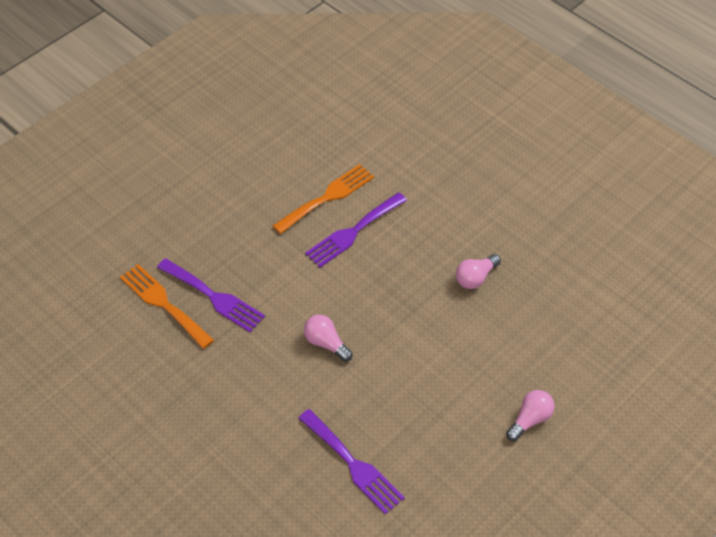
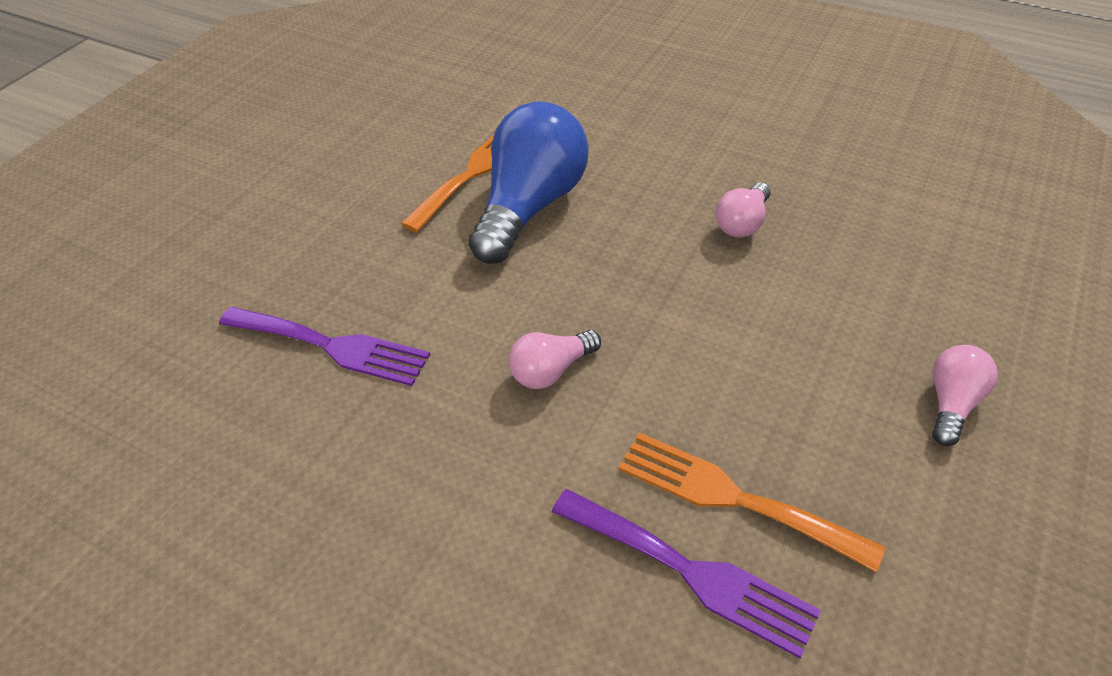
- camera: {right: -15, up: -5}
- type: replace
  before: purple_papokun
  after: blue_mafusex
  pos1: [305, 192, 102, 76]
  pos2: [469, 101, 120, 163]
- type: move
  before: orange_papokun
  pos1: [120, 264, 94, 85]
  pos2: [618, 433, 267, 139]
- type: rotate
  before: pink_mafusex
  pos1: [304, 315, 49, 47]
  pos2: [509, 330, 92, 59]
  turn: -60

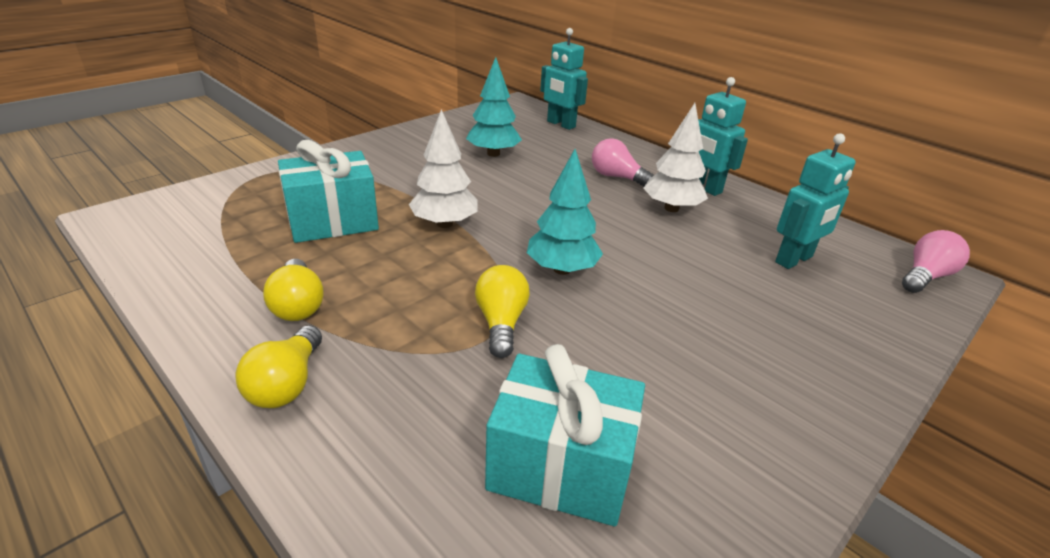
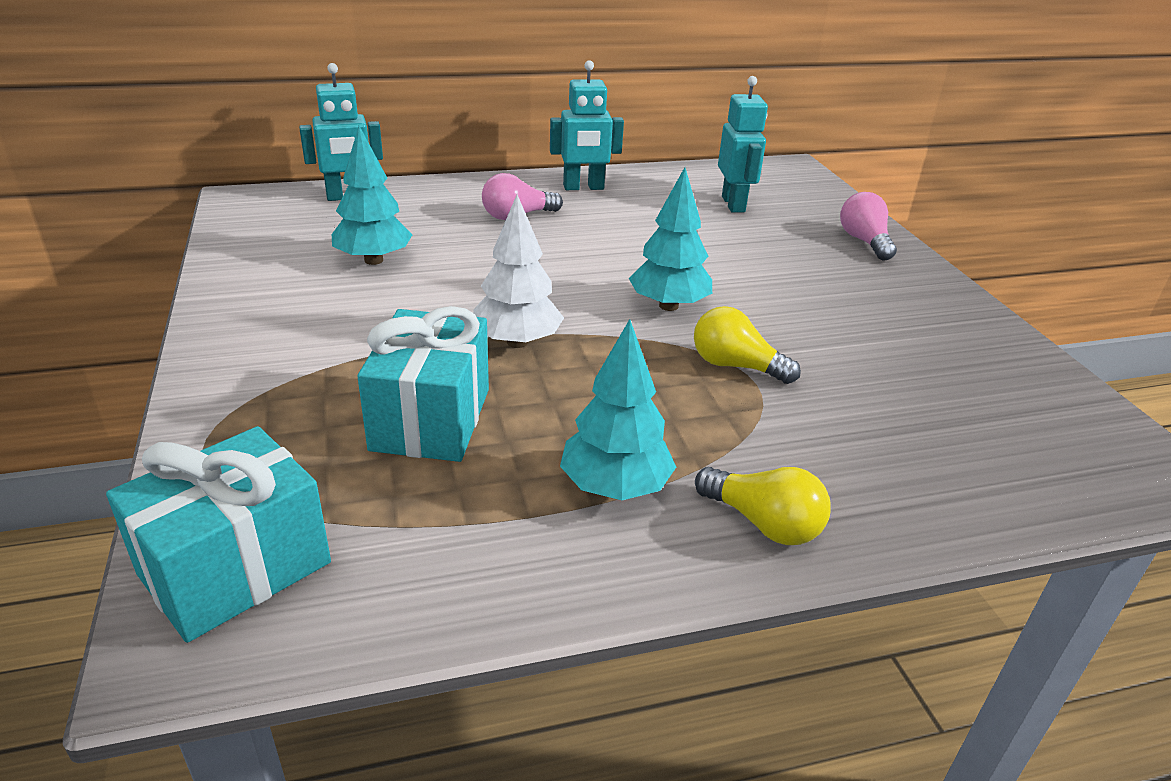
- camera: {right: -60, up: 0}
- type: delete
  before: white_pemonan
  pos1: [643, 103, 65, 109]
- type: move
  before: pink_mafusex
  pos1: [902, 230, 68, 63]
  pos2: [840, 192, 57, 69]
- type: replace
  before: yellow_mafusex
  after: turquoise_pemonan
  pos1: [263, 259, 61, 62]
  pos2: [560, 319, 116, 181]
- type: move
  before: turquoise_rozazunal
  pos1: [485, 344, 160, 182]
  pos2: [106, 426, 225, 217]

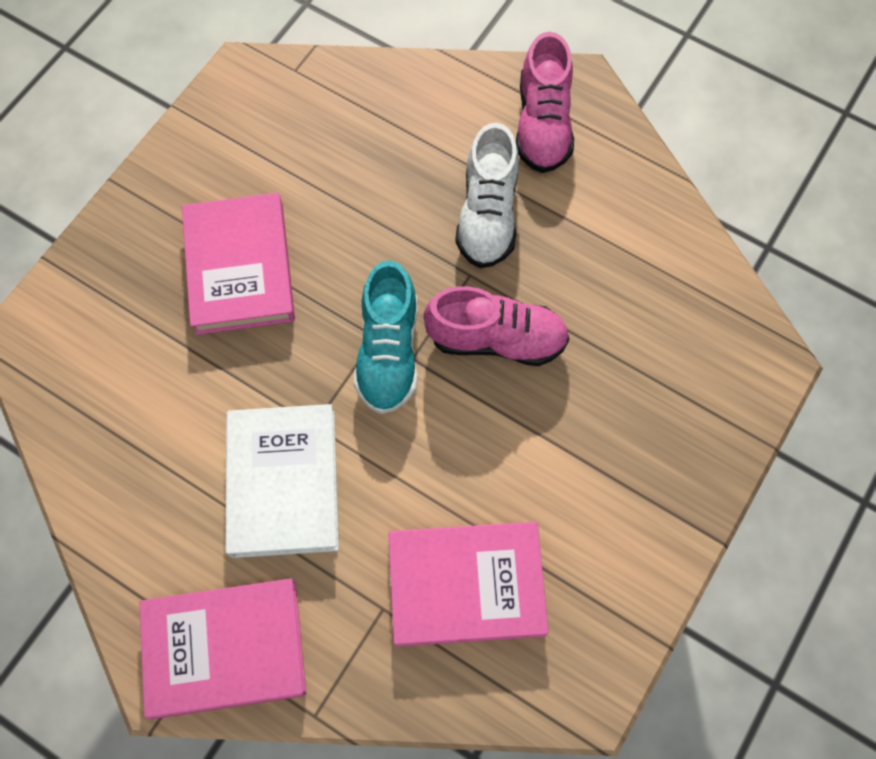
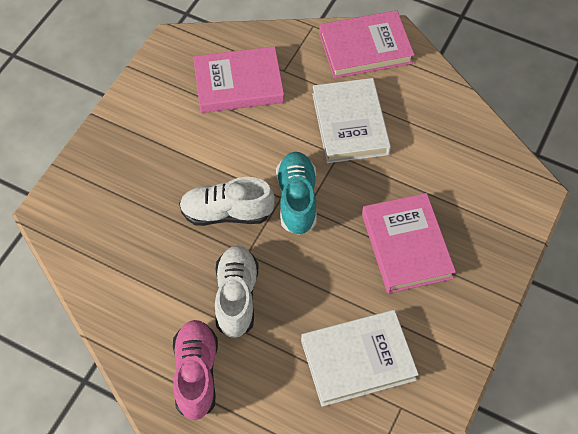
- camera: {right: 175, up: -10}
- type: recolor
  before: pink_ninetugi
  after: white_ninetugi
  pos1: [424, 286, 145, 80]
  pos2: [179, 177, 96, 49]
- type: insert
  after: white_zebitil
  pos2: [301, 310, 118, 97]

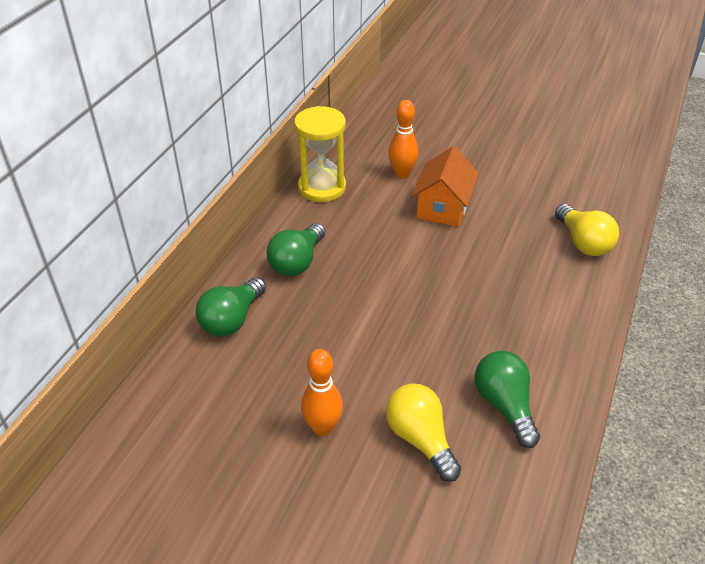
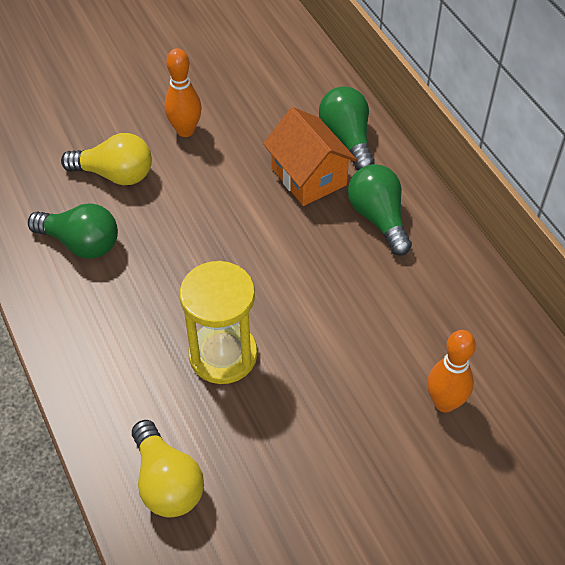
- camera: {right: 130, up: 10}
- type: move
  before: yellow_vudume
  pos1: [294, 106, 52, 96]
  pos2: [180, 261, 77, 123]
- type: move
  before: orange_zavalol
  pos1: [412, 146, 67, 81]
  pos2: [263, 107, 94, 99]
- type: rotate
  before: yellow_mafusex
  pos1: [555, 204, 64, 52]
  pos2: [132, 420, 72, 98]
  turn: -135

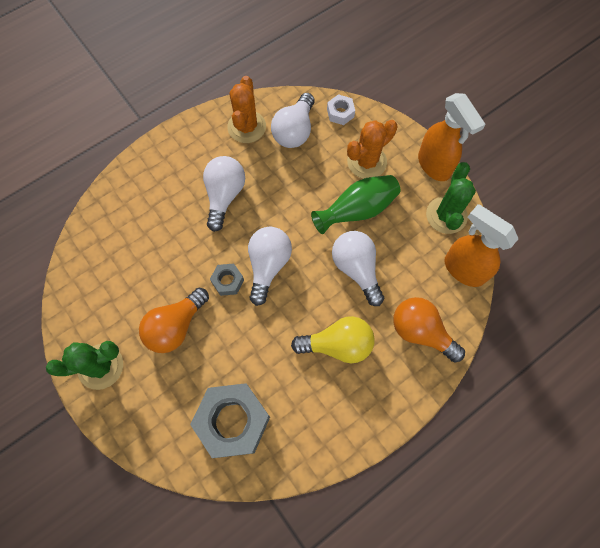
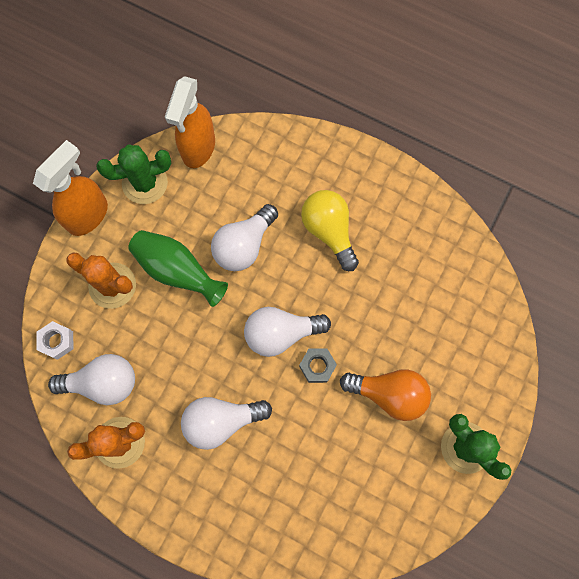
- camera: {right: -115, up: 5}
- type: delete
  before: orange_mafusex
  pos1: [393, 297, 72, 65]
- type: delete
  before: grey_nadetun
  pos1: [190, 383, 80, 75]

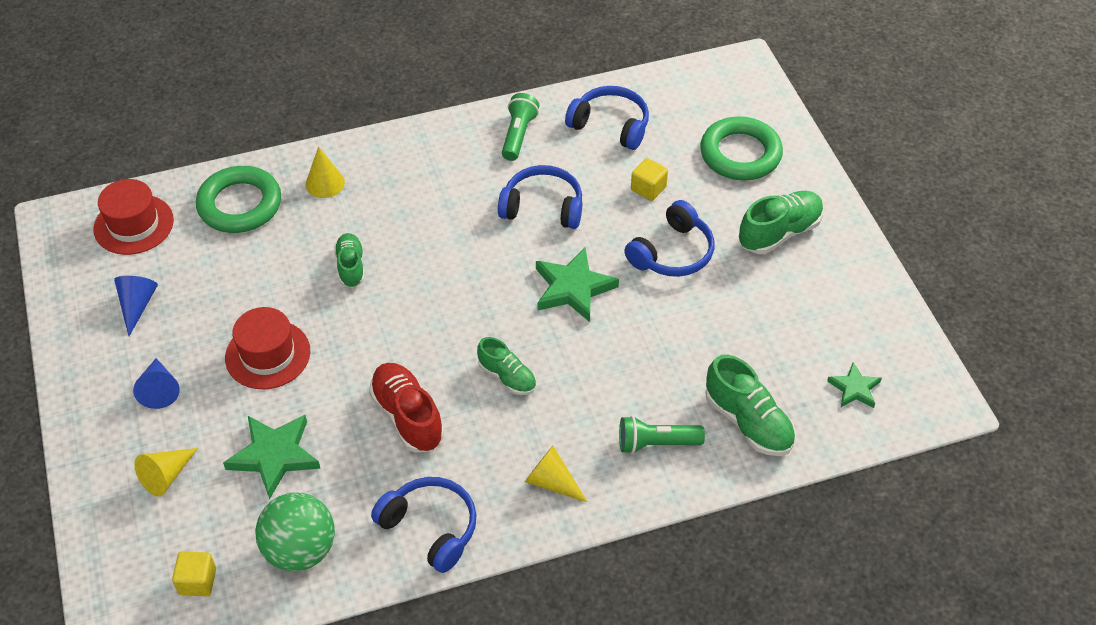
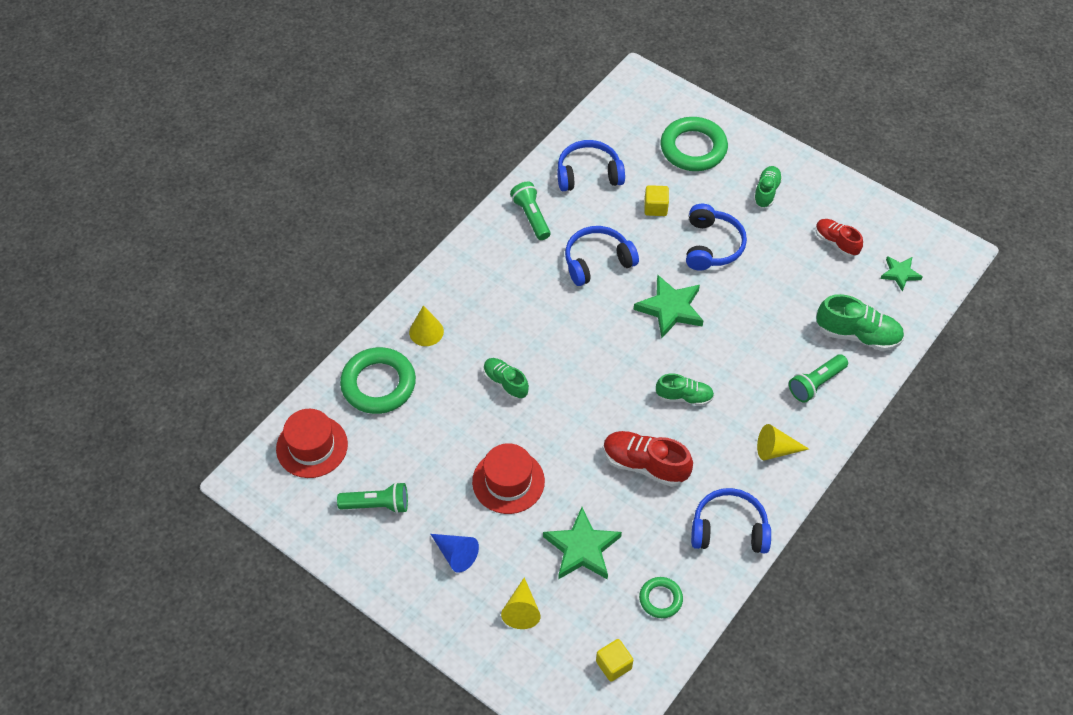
- camera: {right: -35, up: 5}
- type: resize
  before: green_ninetugi
  pos1: [739, 191, 85, 63]
  pos2: [753, 166, 29, 42]
  scale: 0.64
- type: replace
  before: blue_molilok
  after: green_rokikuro
  pos1: [114, 276, 44, 60]
  pos2: [337, 482, 71, 32]
- type: replace
  before: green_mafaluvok
  after: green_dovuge
  pos1: [255, 492, 80, 79]
  pos2: [639, 577, 44, 41]
- type: insert
  after: red_ninetugi
  pos2: [816, 219, 47, 38]

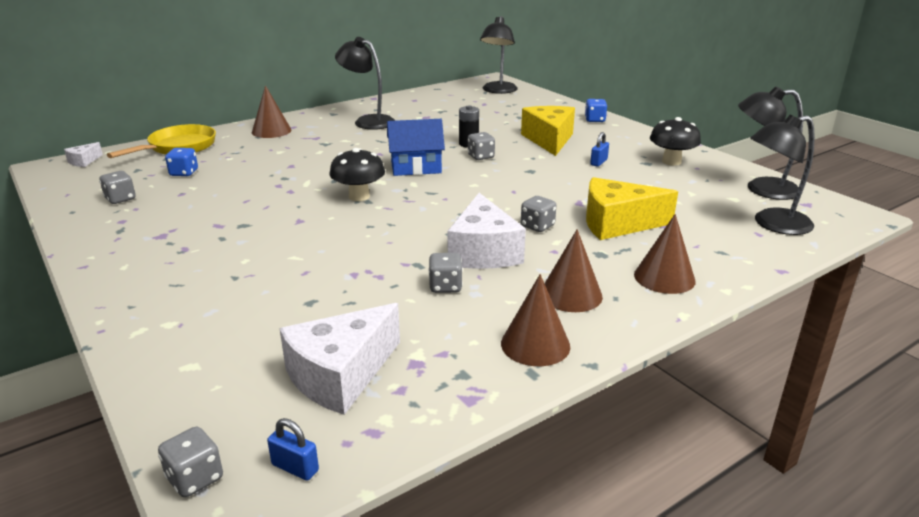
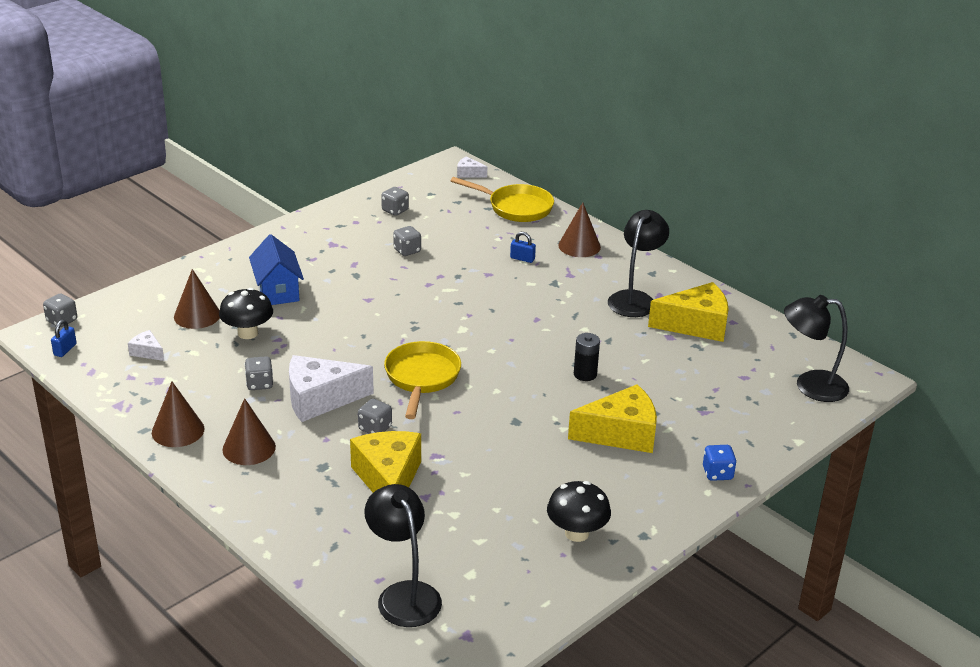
- camera: {right: 80, up: 5}
- type: delete
  before: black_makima
  pos1: [738, 86, 65, 114]
- type: move
  before: blue_zavalol
  pos1: [387, 119, 58, 57]
  pos2: [249, 234, 55, 71]
- type: move
  before: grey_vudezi
  pos1: [468, 132, 27, 28]
  pos2: [393, 226, 28, 30]
- type: move
  before: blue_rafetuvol
  pos1: [590, 132, 19, 35]
  pos2: [510, 232, 26, 31]
- type: delete
  before: blue_vudezi
  pos1: [165, 148, 33, 28]
- type: move
  before: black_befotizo
  pos1: [330, 148, 55, 53]
  pos2: [219, 288, 54, 51]
- type: move
  before: brown_molilok
  pos1: [634, 214, 62, 80]
  pos2: [174, 269, 46, 60]
- type: resize
  before: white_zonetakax
  pos1: [280, 303, 120, 112]
  pos2: [128, 330, 36, 31]
  scale: 0.46
- type: insert
  after: yellow_zonetakax
  pos2: [648, 282, 81, 60]
- type: insert
  after: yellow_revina
  pos2: [384, 341, 77, 78]

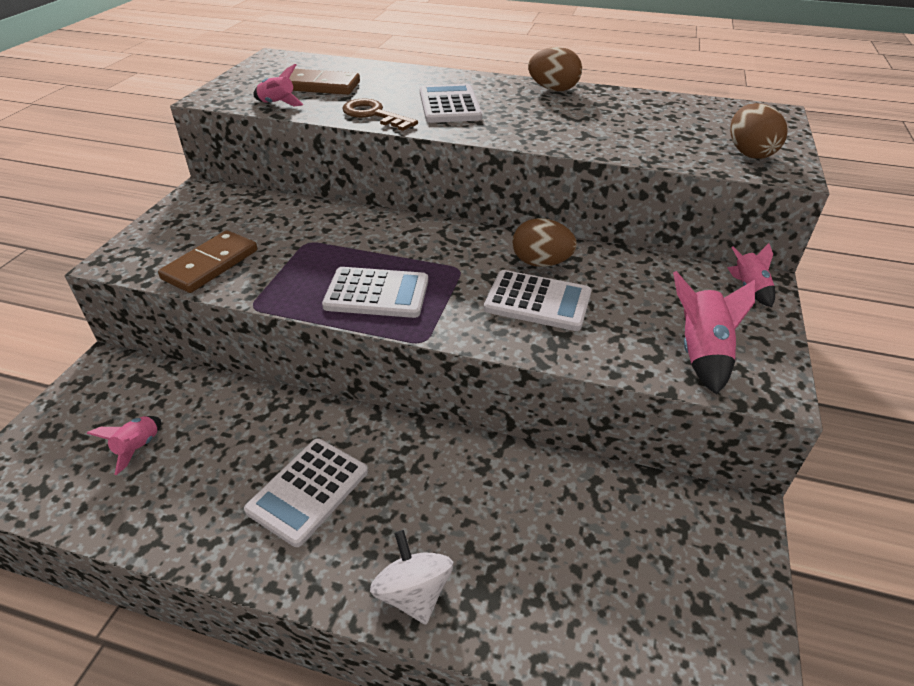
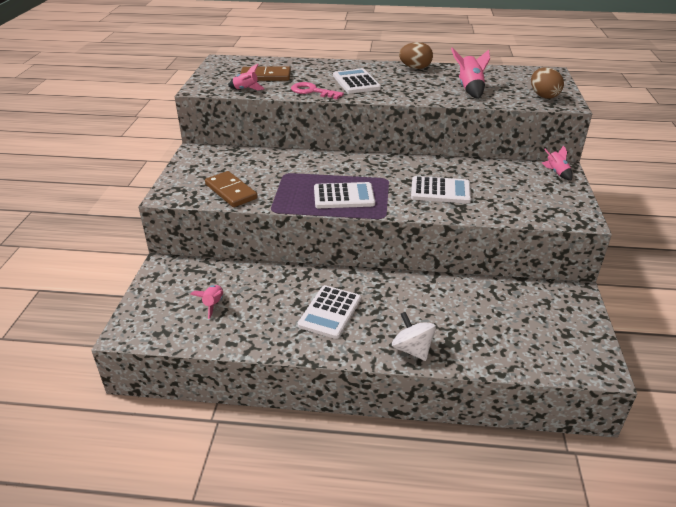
- camera: {right: -10, up: -5}
- type: recolor
  before: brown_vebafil
  after: pink_vebafil
  pos1: [342, 98, 76, 33]
  pos2: [291, 82, 53, 17]
- type: delete
  before: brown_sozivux
  pos1: [512, 218, 65, 49]
- type: rotate
  before: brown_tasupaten
  pos1: [158, 230, 99, 63]
  pos2: [205, 171, 53, 36]
  turn: -60
- type: move
  before: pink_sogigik
  pos1: [673, 271, 82, 124]
  pos2: [451, 47, 39, 52]

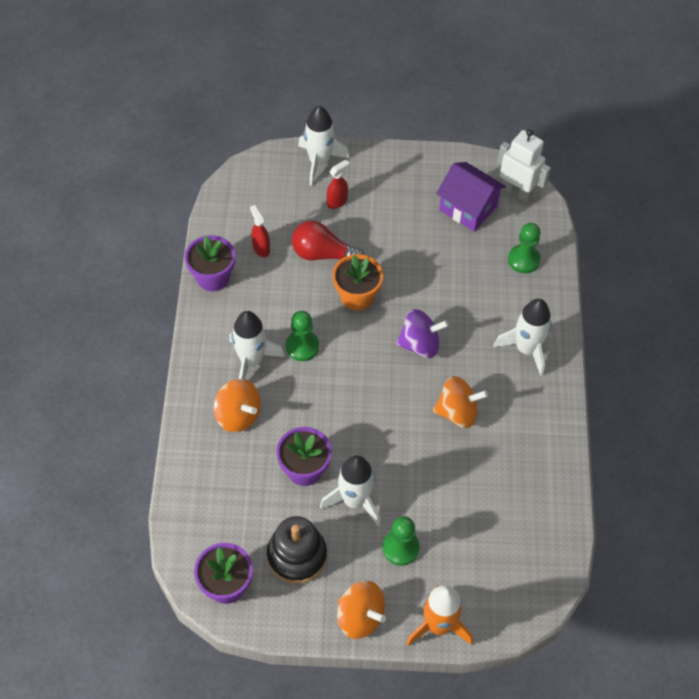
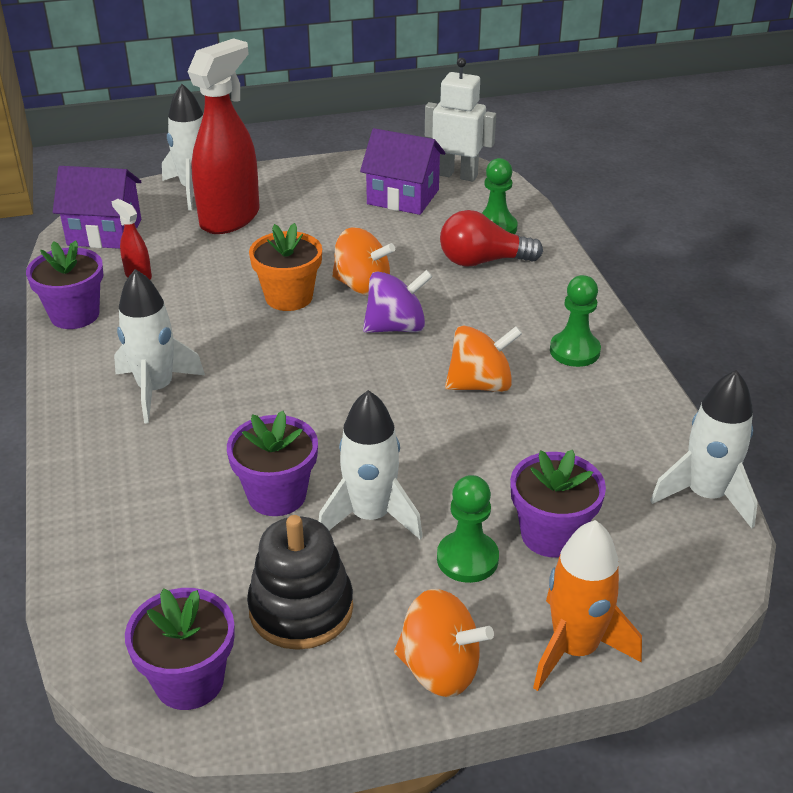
- camera: {right: -15, up: -20}
- type: resize
  before: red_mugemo
  pos1: [327, 160, 22, 49]
  pos2: [187, 38, 73, 196]
  scale: 2.32
- type: move
  before: red_mafusex
  pos1: [292, 221, 72, 40]
  pos2: [440, 210, 103, 57]
- type: move
  before: white_sogigik
  pos1: [494, 298, 58, 78]
  pos2: [650, 370, 108, 158]
- type: move
  before: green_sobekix
  pos1: [286, 311, 33, 50]
  pos2: [550, 275, 51, 92]
- type: move
  before: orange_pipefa
  pos1: [214, 379, 47, 53]
  pos2: [332, 227, 63, 69]
- type: insert
  after: purple_zavalol
  pos2: [53, 166, 88, 83]
- type: insert
  after: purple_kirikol
  pos2: [510, 450, 96, 107]

